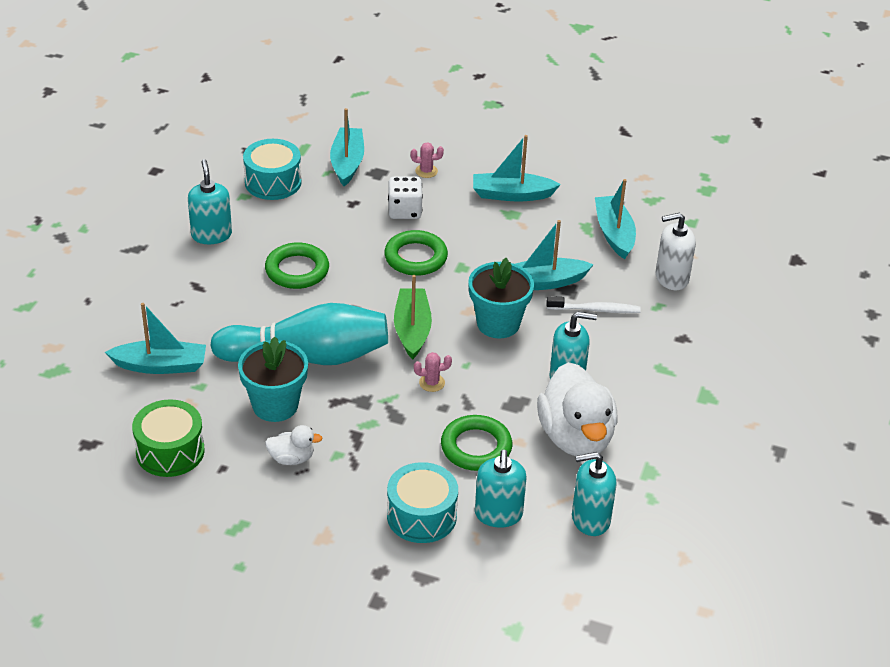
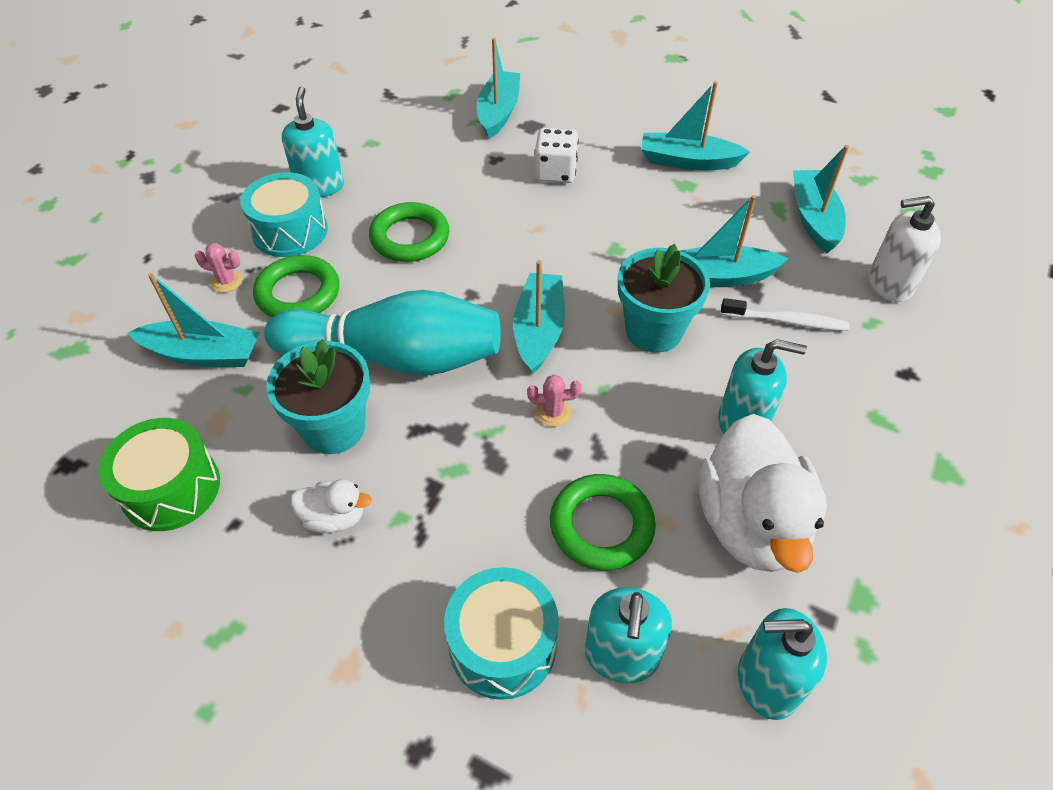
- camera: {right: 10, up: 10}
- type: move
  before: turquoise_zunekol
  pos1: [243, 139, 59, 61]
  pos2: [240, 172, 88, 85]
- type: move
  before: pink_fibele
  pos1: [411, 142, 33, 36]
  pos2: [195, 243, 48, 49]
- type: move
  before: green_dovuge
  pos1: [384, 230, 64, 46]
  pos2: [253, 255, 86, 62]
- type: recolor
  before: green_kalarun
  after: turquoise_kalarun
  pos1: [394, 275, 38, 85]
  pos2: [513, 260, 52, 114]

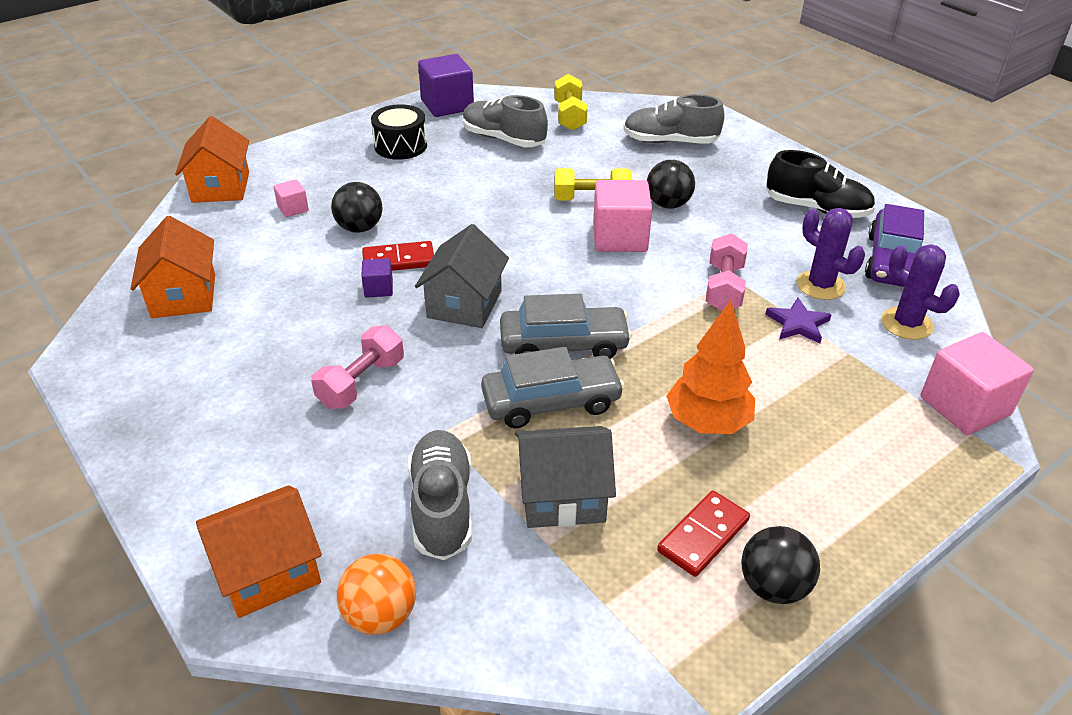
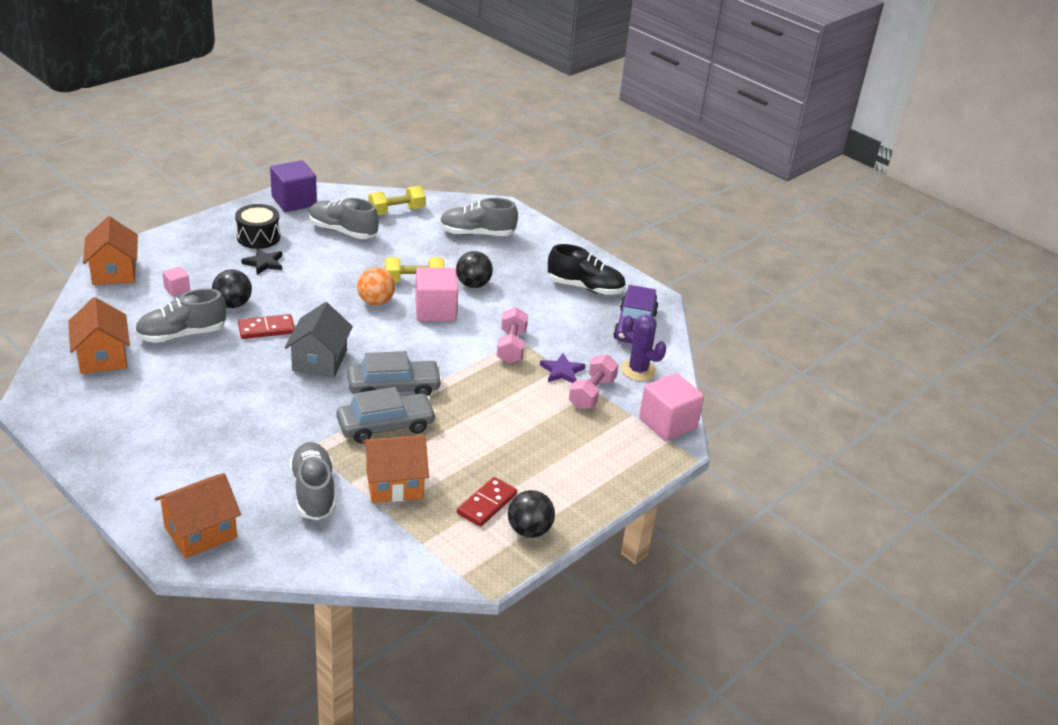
- camera: {right: -10, up: -5}
- type: rotate
  before: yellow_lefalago
  pos1: [554, 74, 34, 57]
  pos2: [368, 186, 57, 29]
  turn: 75
- type: delete
  before: purple_fibele
  pos1: [797, 208, 68, 92]
- type: delete
  before: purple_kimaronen
  pos1: [361, 258, 32, 40]
- type: delete
  before: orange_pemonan
  pos1: [666, 300, 89, 134]
- type: move
  before: pink_lefalago
  pos1: [311, 325, 93, 84]
  pos2: [569, 354, 49, 55]
- type: recolor
  before: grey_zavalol
  after: orange_zavalol
  pos1: [515, 426, 101, 102]
  pos2: [362, 435, 67, 68]
- type: move
  before: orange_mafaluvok
  pos1: [337, 554, 79, 81]
  pos2: [357, 267, 38, 38]
- type: insert
  after: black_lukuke
  pos2: [241, 248, 41, 27]
- type: insert
  after: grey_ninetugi
  pos2: [135, 288, 91, 55]

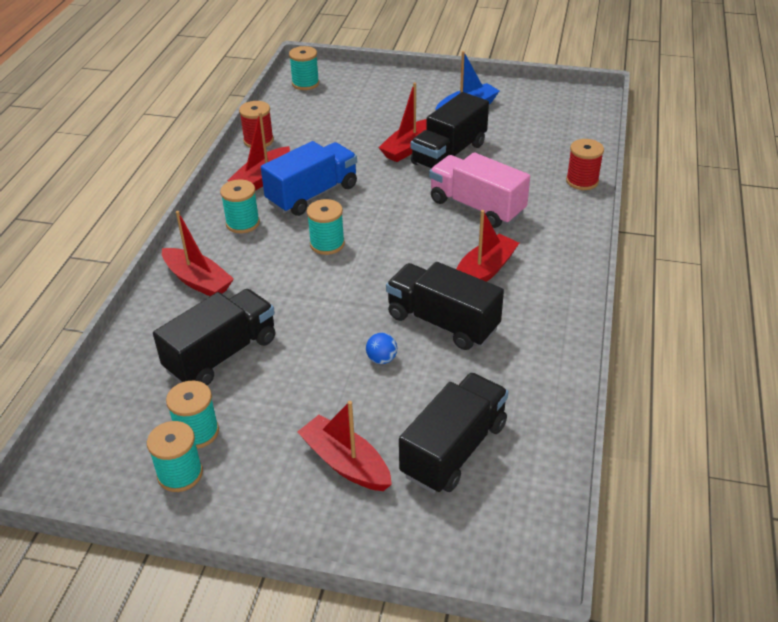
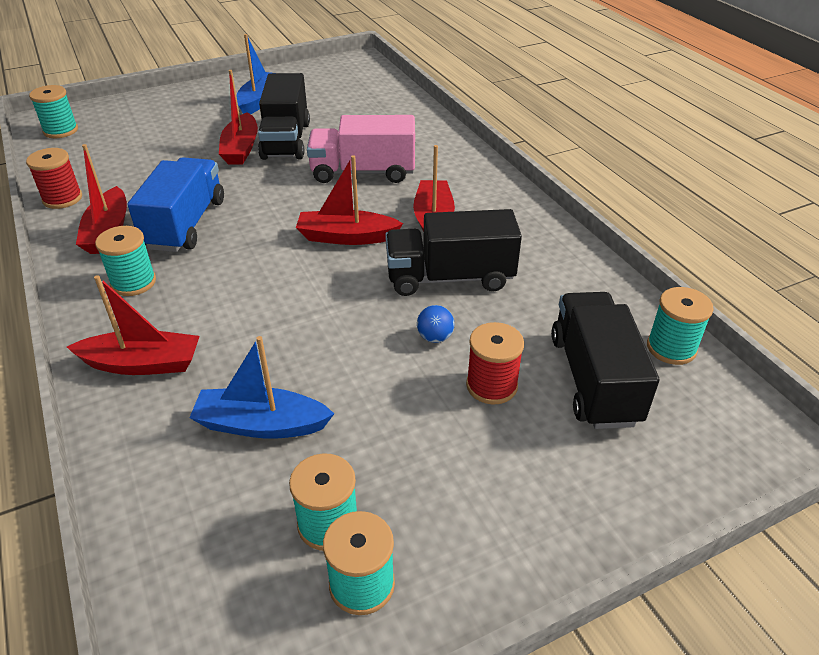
- camera: {right: -40, up: 0}
- type: move
  before: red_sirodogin
  pos1: [566, 139, 38, 51]
  pos2: [466, 322, 58, 83]
- type: move
  before: turquoise_sirodogin
  pos1: [307, 199, 38, 56]
  pos2: [647, 287, 67, 78]
- type: replace
  before: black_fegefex
  after: blue_kalarun
  pos1: [153, 289, 122, 97]
  pos2: [189, 336, 145, 103]
- type: move
  before: red_kalarun
  pos1: [297, 401, 95, 90]
  pos2: [296, 155, 107, 90]

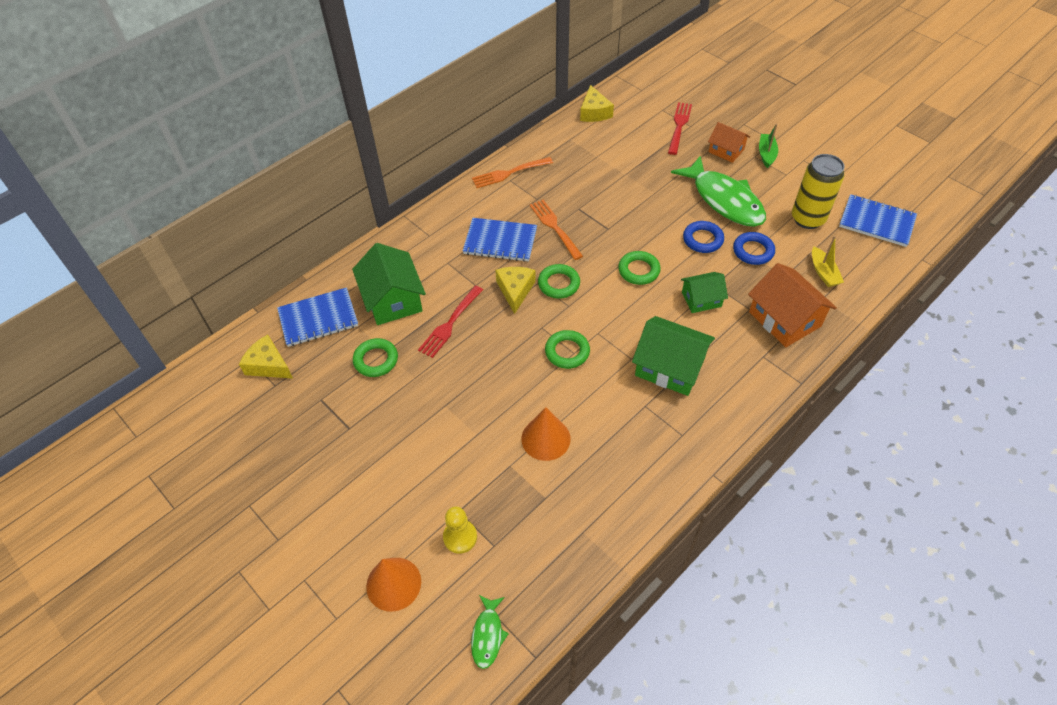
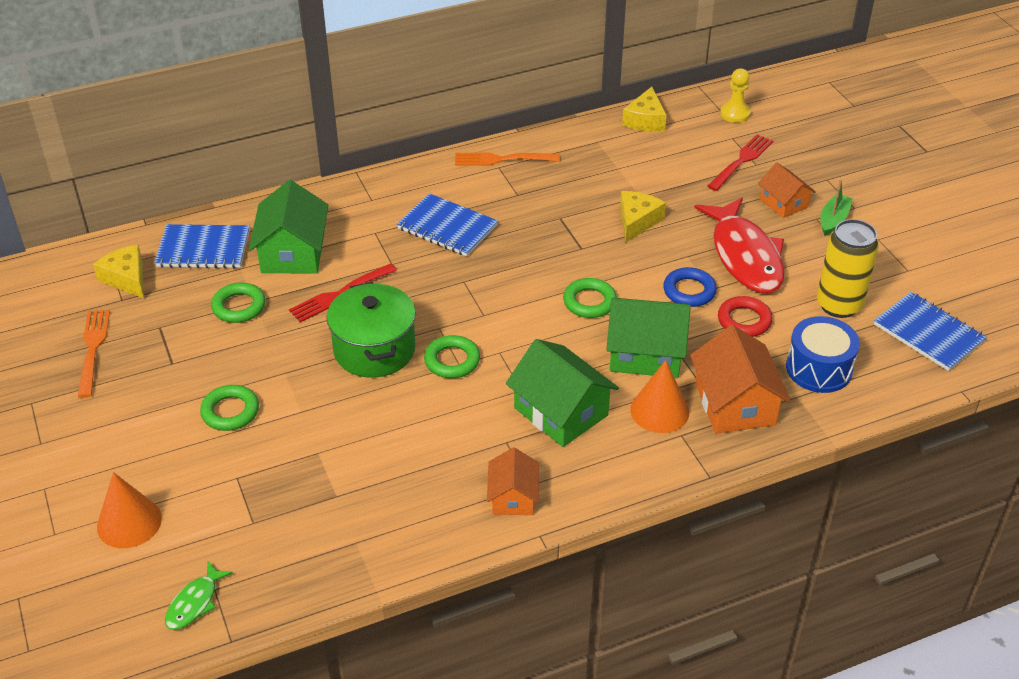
- camera: {right: 20, up: -10}
- type: recolor
  before: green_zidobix
  after: red_zidobix
  pos1: [671, 155, 95, 72]
  pos2: [694, 198, 91, 95]
- type: move
  before: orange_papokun
  pos1: [530, 200, 53, 60]
  pos2: [78, 309, 32, 89]
- type: recolor
  before: blue_dovuge
  after: red_dovuge
  pos1: [733, 232, 42, 33]
  pos2: [718, 296, 55, 41]
- type: replace
  before: yellow_kalarun
  after: blue_zunekol
  pos1: [812, 236, 32, 51]
  pos2: [786, 316, 74, 77]
- type: move
  before: green_dovuge
  pos1: [538, 264, 42, 35]
  pos2: [200, 385, 59, 46]
- type: move
  before: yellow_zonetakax
  pos1: [495, 267, 41, 47]
  pos2: [620, 191, 46, 51]
- type: resize
  before: green_zavalol
  pos1: [681, 272, 47, 41]
  pos2: [607, 298, 84, 80]
  scale: 1.66
- type: move
  before: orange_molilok
  pos1: [521, 407, 50, 54]
  pos2: [630, 360, 59, 73]
- type: move
  before: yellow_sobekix
  pos1: [443, 506, 34, 48]
  pos2: [720, 68, 31, 55]
- type: insert
  after: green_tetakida
  pos2: [327, 282, 89, 96]
- type: insert
  after: orange_zavalol
  pos2: [487, 447, 52, 68]

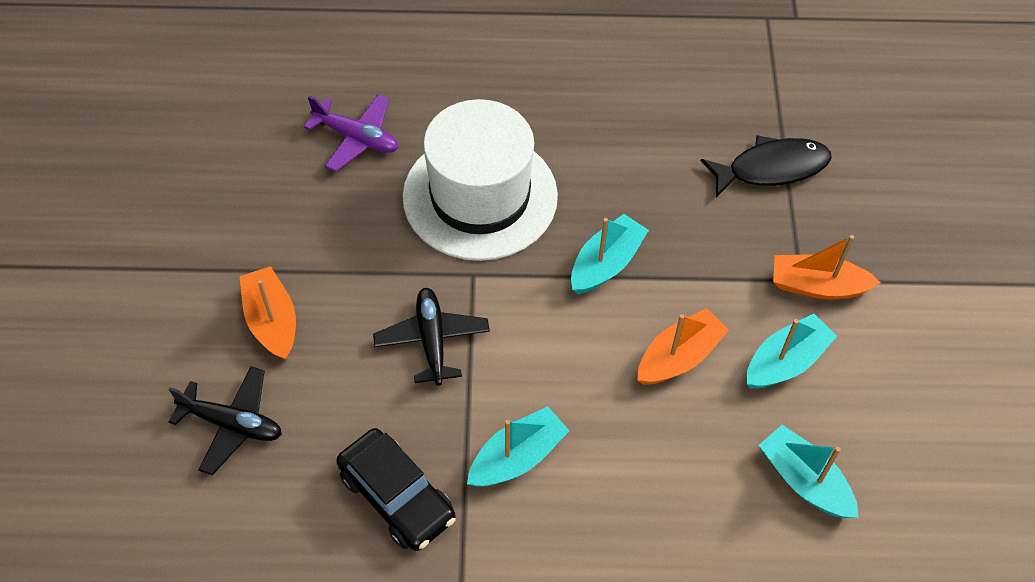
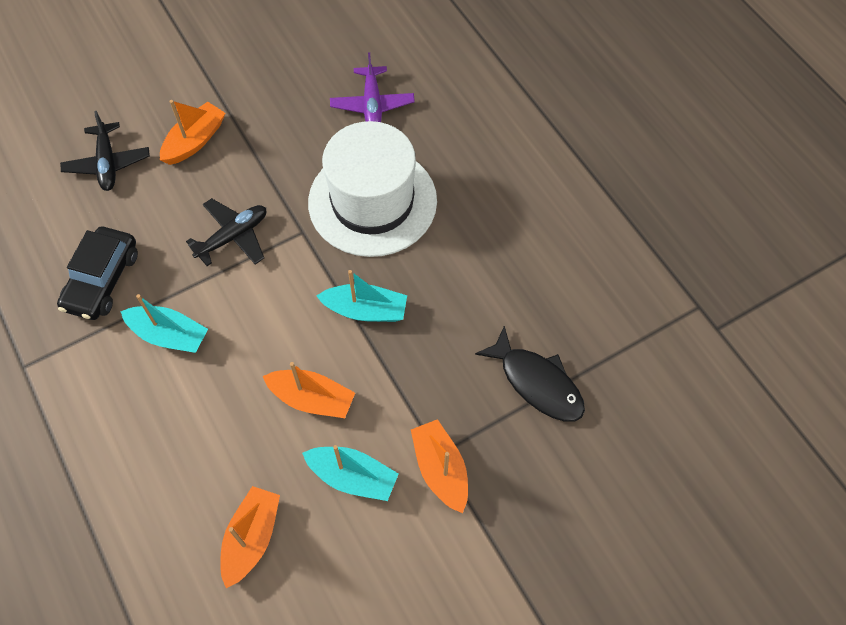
- camera: {right: 60, up: 5}
- type: recolor
  before: turquoise_kalarun
  after: orange_kalarun
  pos1: [759, 425, 99, 93]
  pos2: [220, 486, 60, 102]

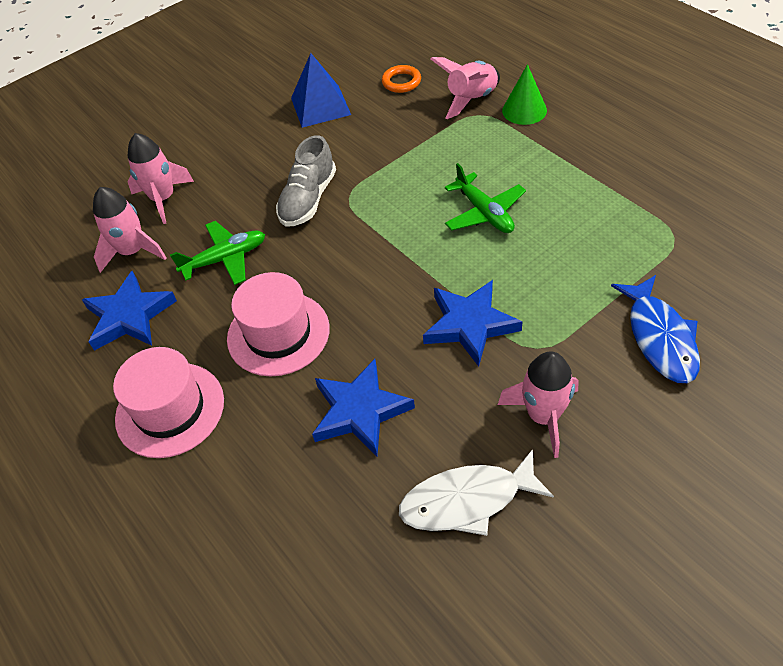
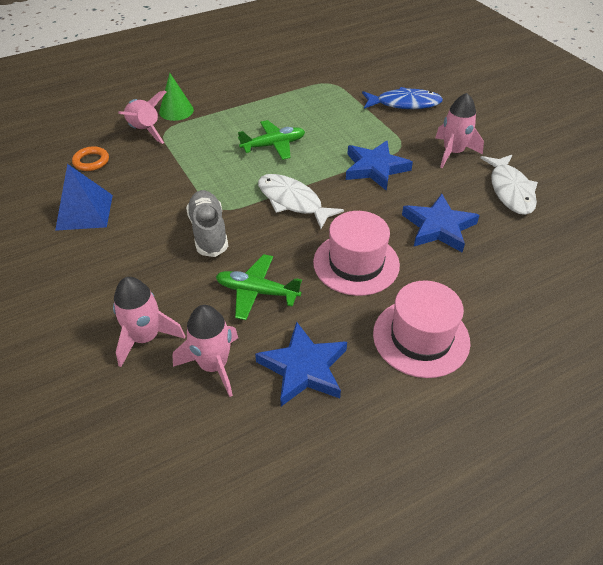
- camera: {right: -85, up: -5}
- type: rotate
  before: grey_ninetugi
  pos1: [276, 135, 60, 92]
  pos2: [186, 190, 42, 67]
  turn: -135
- type: rotate
  before: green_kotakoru
  pos1: [170, 221, 95, 64]
  pos2: [216, 254, 86, 66]
  turn: -60
- type: insert
  after: white_zidobix
  pos2: [258, 174, 86, 55]

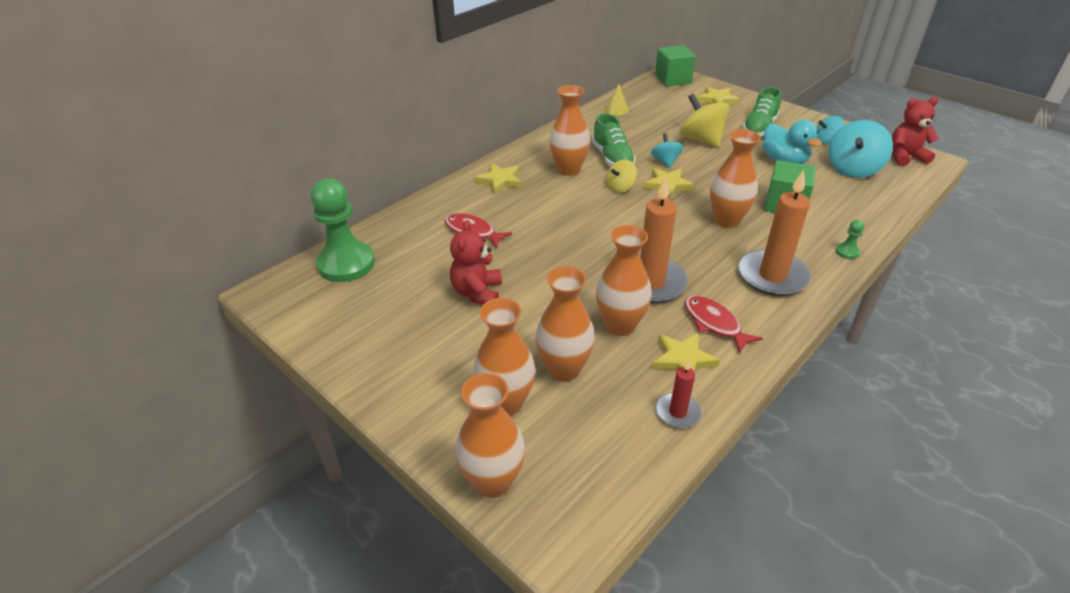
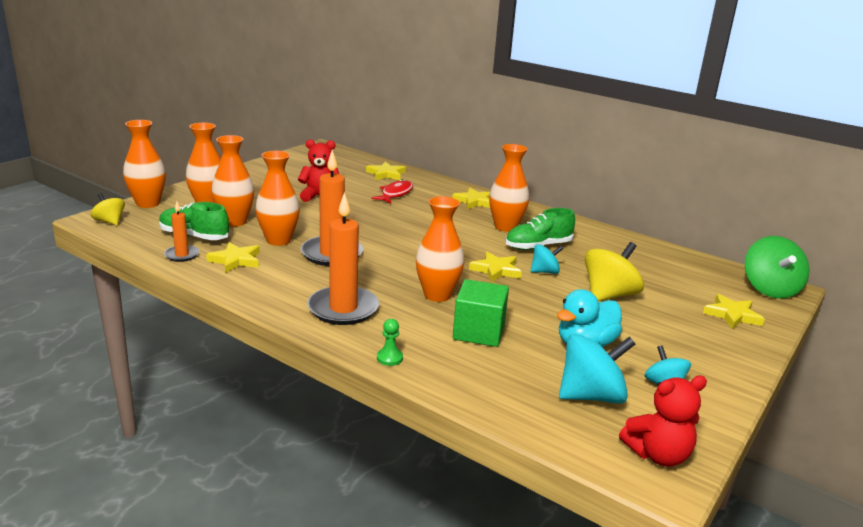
- camera: {right: 80, up: -15}
- type: replace
  before: green_kimaronen
  after: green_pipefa
  pos1: [655, 45, 41, 42]
  pos2: [745, 236, 65, 63]
- type: delete
  before: yellow_molilok
  pos1: [605, 83, 24, 32]
- type: move
  before: green_ninetugi
  pos1: [742, 87, 39, 49]
  pos2: [159, 202, 70, 38]
- type: rotate
  before: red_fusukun
  pos1: [892, 97, 47, 69]
  pos2: [619, 376, 88, 91]
  turn: 90
- type: rotate
  before: turquoise_pipefa
  pos1: [828, 120, 65, 58]
  pos2: [559, 334, 76, 70]
  turn: 135
- type: move
  before: yellow_pipefa
  pos1: [606, 159, 31, 34]
  pos2: [91, 193, 34, 32]
- type: delete
  before: green_sobekix
  pos1: [311, 179, 64, 103]
- type: delete
  before: red_zidobix
  pos1: [685, 295, 78, 59]
- type: recolor
  before: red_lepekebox
  after: orange_lepekebox
  pos1: [656, 359, 46, 69]
  pos2: [164, 201, 35, 61]
- type: insert
  after: yellow_lukuke
  pos2: [366, 161, 40, 19]

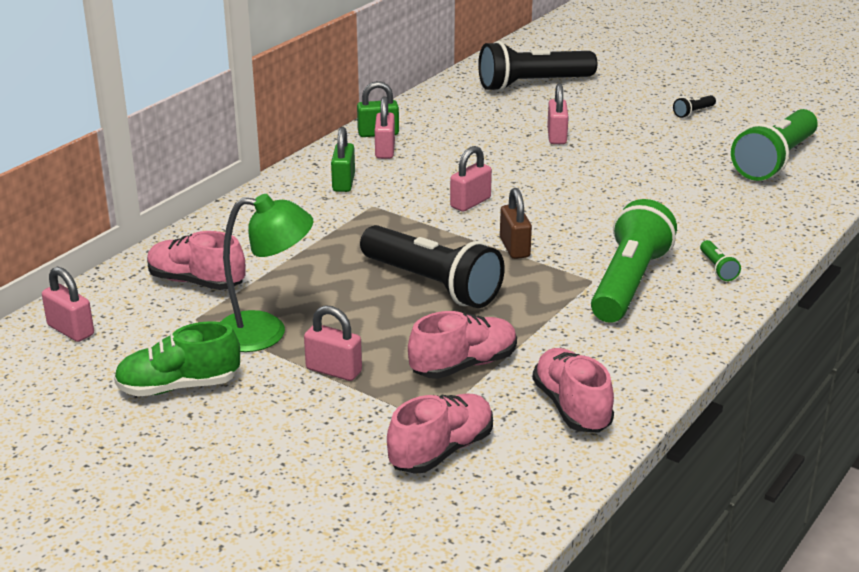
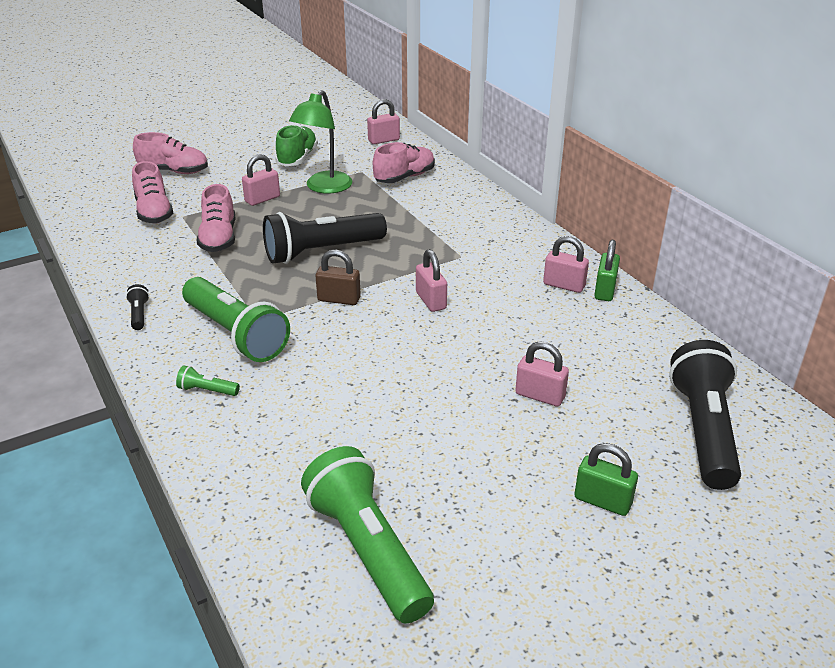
- camera: {right: 115, up: 5}
- type: move
  before: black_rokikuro
  pos1: [673, 95, 43, 23]
  pos2: [126, 284, 23, 46]
- type: move
  before: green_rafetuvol
  pos1: [331, 127, 24, 65]
  pos2: [574, 443, 64, 73]
- type: move
  before: pink_ninetugi
  pos1: [532, 348, 82, 85]
  pos2: [133, 132, 75, 42]

